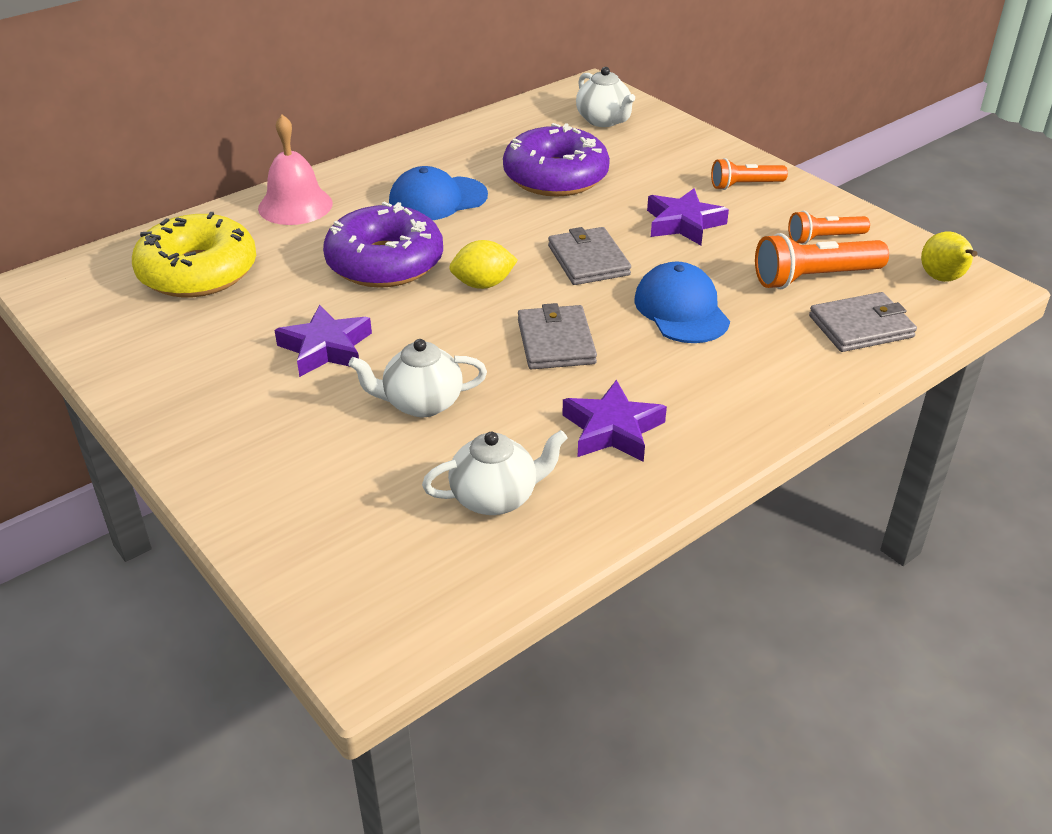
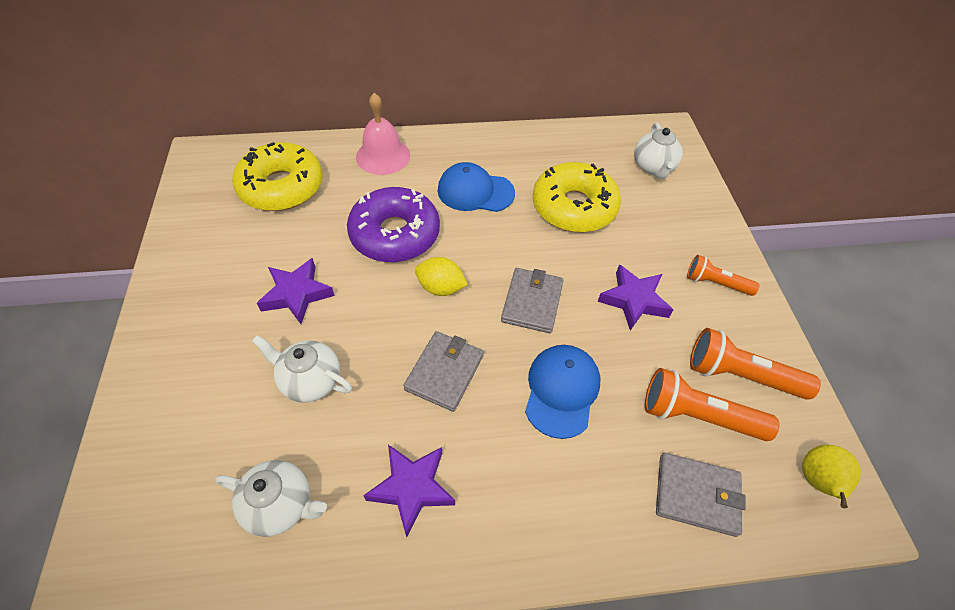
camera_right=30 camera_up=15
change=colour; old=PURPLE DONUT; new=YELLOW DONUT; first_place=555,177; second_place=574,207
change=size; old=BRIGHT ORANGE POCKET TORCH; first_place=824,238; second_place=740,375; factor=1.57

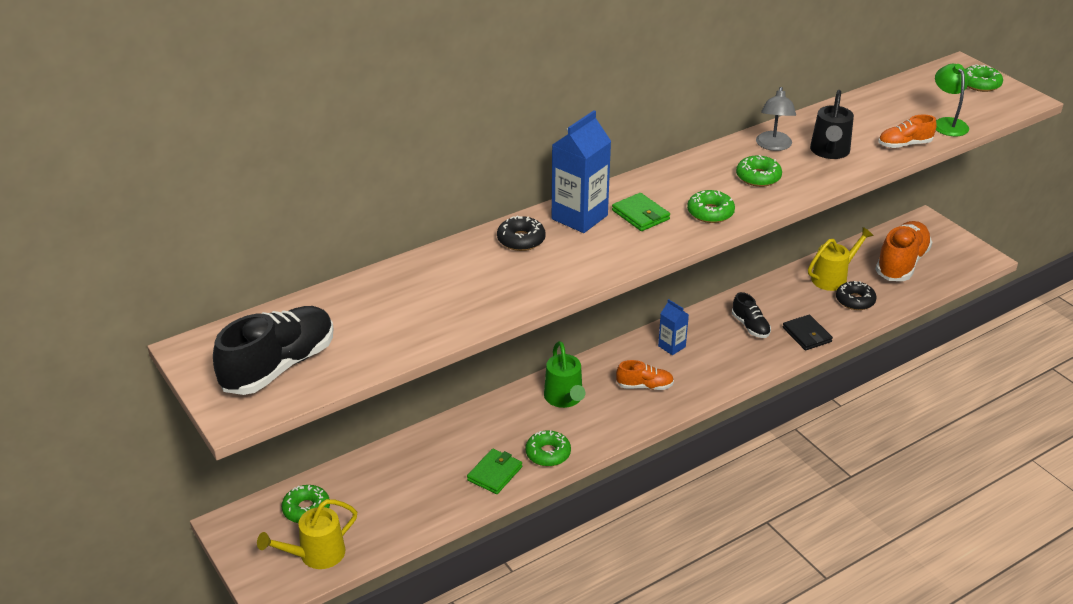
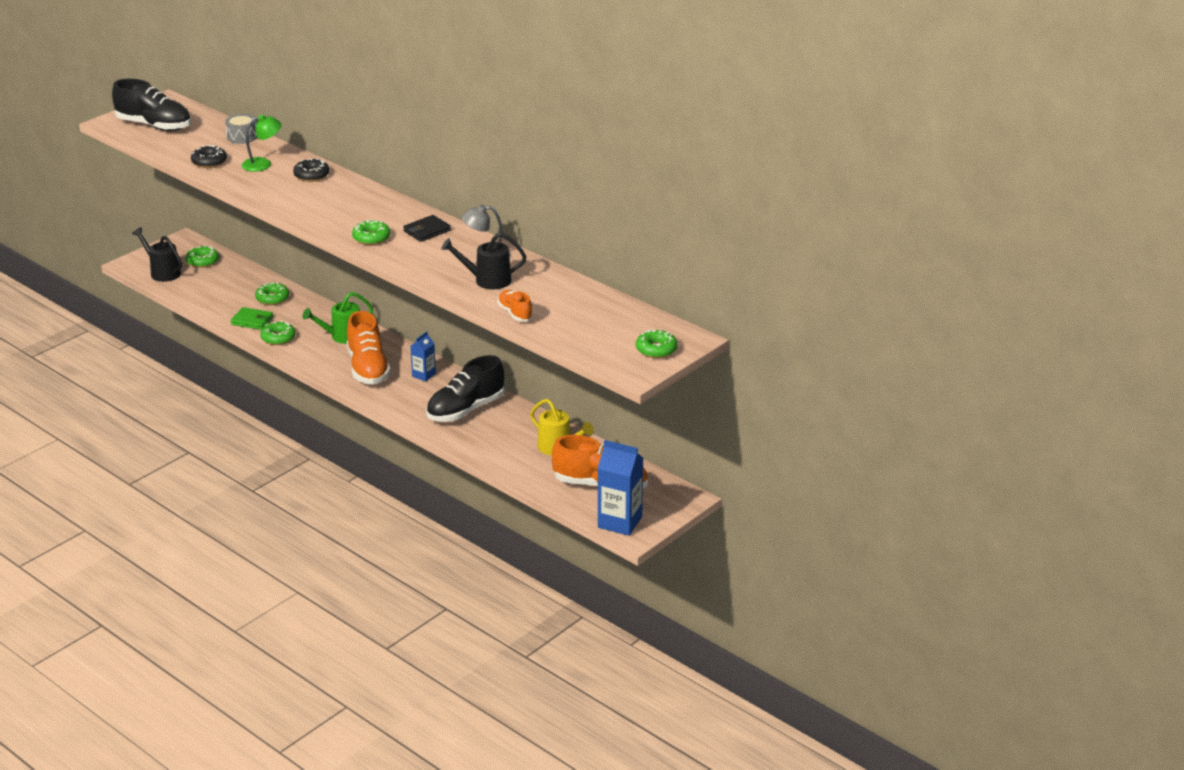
camera_right=75 camera_up=-5
change=relocated; old=EMERALD LAMP; first_place=947,123; second_place=263,164
change=relocated; old=ROYAL BLUE MILK CARTON; first_place=579,217; second_place=620,522
change=relocated; old=EMERALD DONUT; first_place=758,177; second_place=272,298
change=missing; old=EMERALD WALLET; first_place=640,215
change=relocated; old=JET-BLACK DONUT; first_place=855,300; second_place=209,162
change=size; old=JET-BLACK SNEAKER; first_place=750,326; second_place=465,410; factor=1.88
change=relocated; old=JET-BLACK WALLET; first_place=807,335; second_place=427,231
change=size; old=BRIGHT ORANGE SNEAKER; first_place=644,386; second_place=368,368; factor=1.88
change=colour; old=YELLOW WATERING POT; new=JET-BLACK WATERING POT; first_place=315,555; second_place=162,272
change=appeared; new=GREY TOY DRUM; second_place=242,137

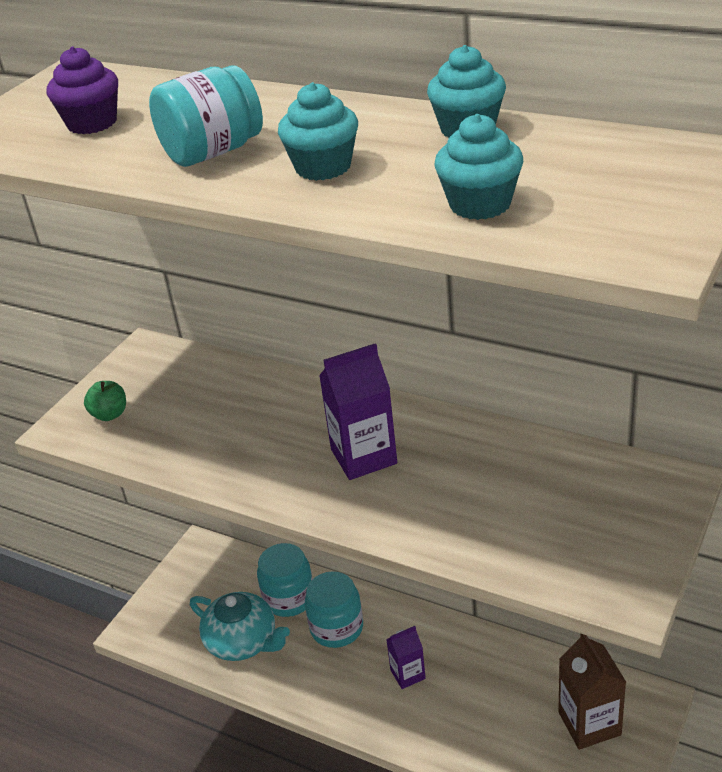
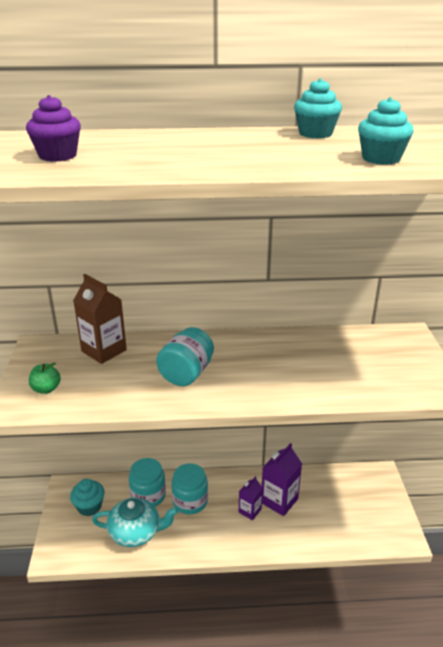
camera_right=-35 camera_up=-5
change=relocated; old=TURQUOISE JAM JAR; first_place=213,152; second_place=186,373
change=relocated; old=TURQUOISE FAIRY CAKE; first_place=323,167; second_place=89,506
change=relocated; old=PURPLE MILK CARTON; first_place=363,456; second_place=279,501
change=relocated; old=DARK BROWN MILK CARTON; first_place=589,723; second_place=104,350

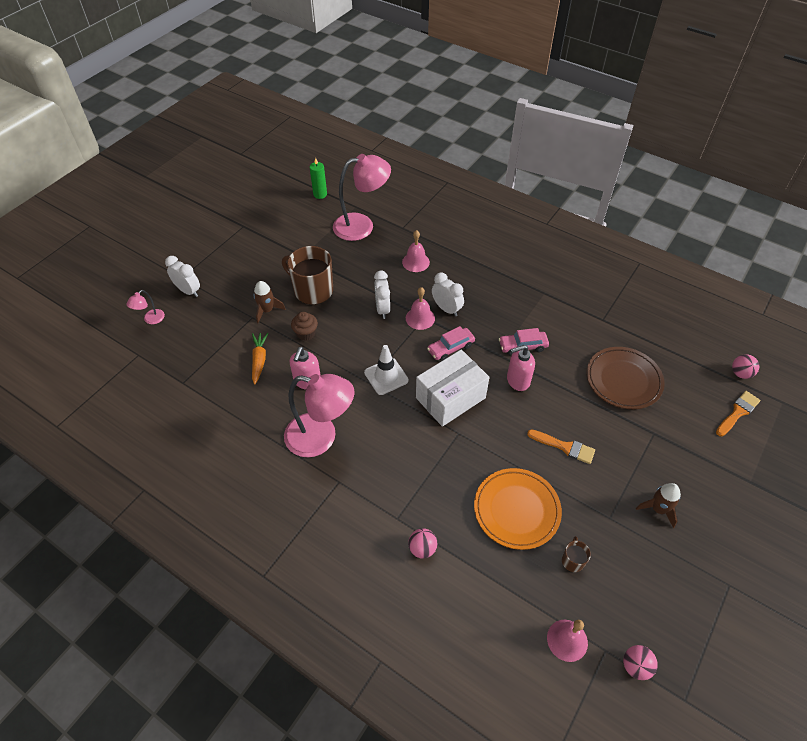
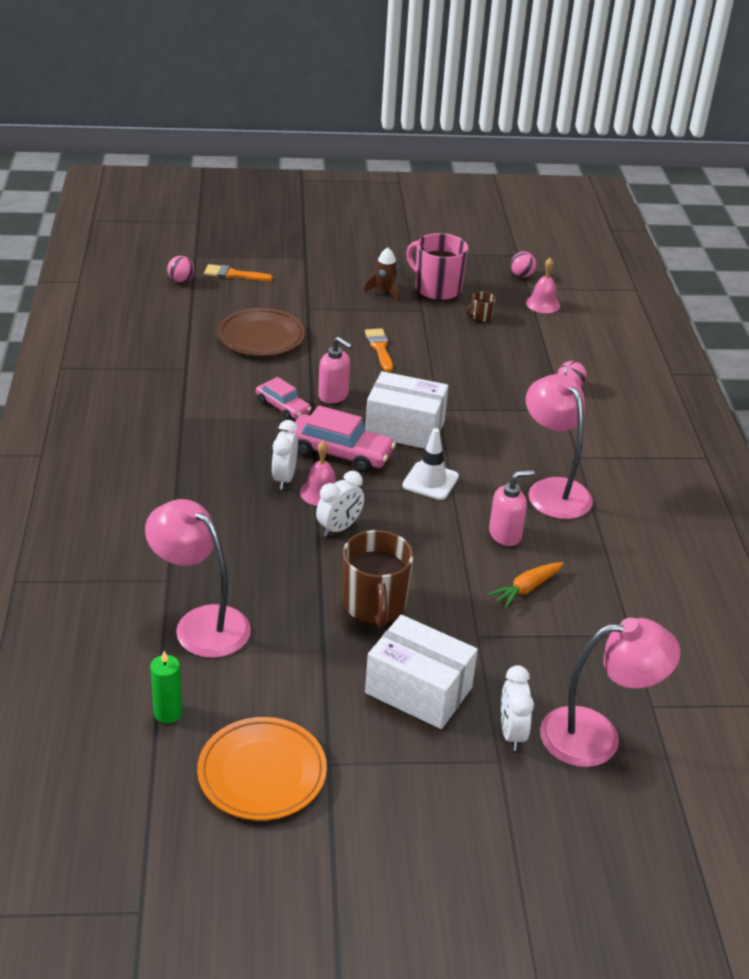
camera_right=-130 camera_up=-15
change=missing; old=ROSE-PINK HAND BELL; first_place=415,262
change=missing; old=DARK BROWN ROCKET; first_place=267,310
change=size; old=ROSE-PINK LAMP; first_place=151,319; second_place=596,736; factor=2.24
change=missing; old=DARK BROWN FAIRY CAKE; first_place=306,333
change=size; old=ROSE-PINK TOY CAR; first_place=450,348; second_place=340,453; factor=1.62
change=relocated; old=BRIGHT ORANGE DINNER PLATE; first_place=516,510; second_place=262,773
change=appeared; new=ROSE-PINK MUG; second_place=437,289
change=appeared; new=SNOW-WHITE PACKAGE; second_place=418,690

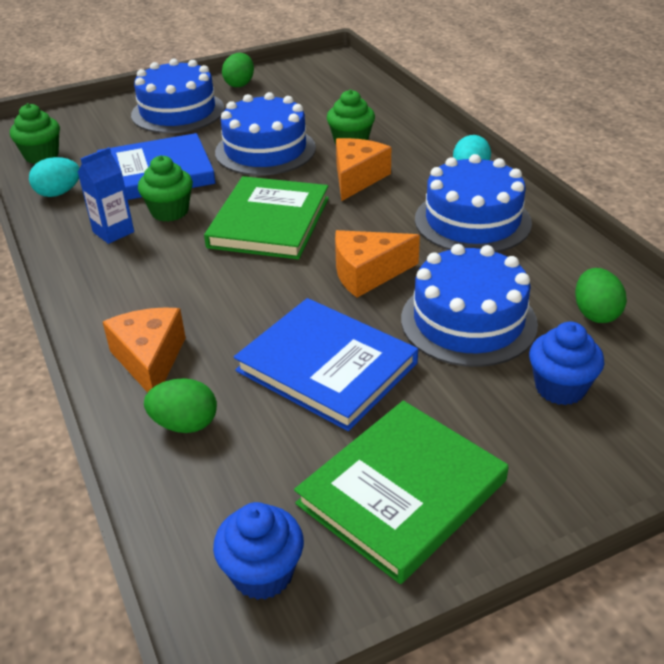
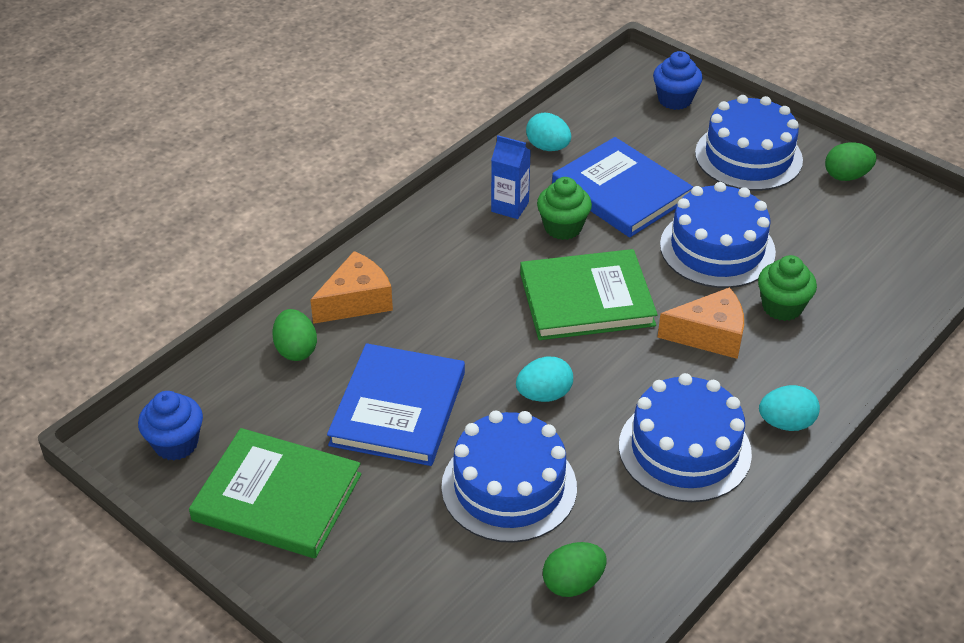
camera_right=65 camera_up=5
change=missing; old=EMERALD FAIRY CAKE; first_place=41,156
change=exchanged; old=BRIGHT ORANGE CHEESE; new=TURQUOISE EGG; first_place=367,273; second_place=544,395
change=relocated; old=ROYAL BLUE FAIRY CAKE; first_place=560,388; second_place=675,100

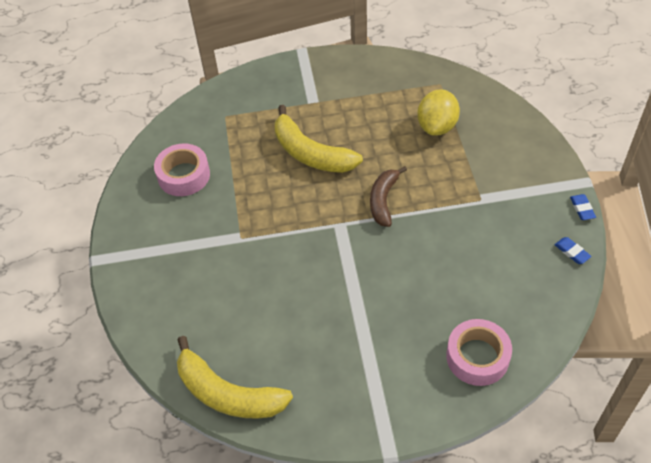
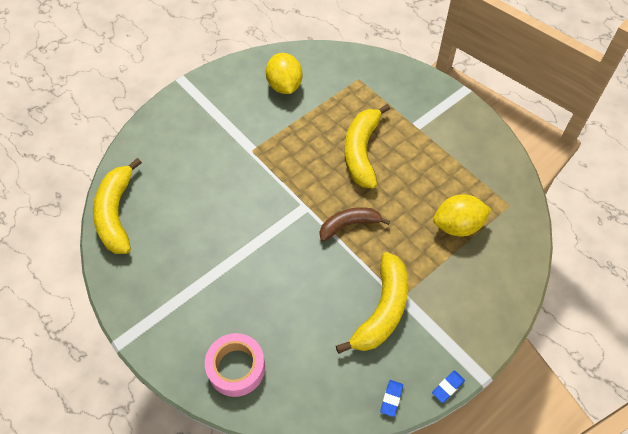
camera_right=55 camera_up=5
change=exchanged; old=ROSE-PINK STICKY TAPE; new=YELLOW TOY LEMON; first_place=183,175; second_place=284,86
change=appeared; new=YELLOW TOY BANANA; second_place=382,310

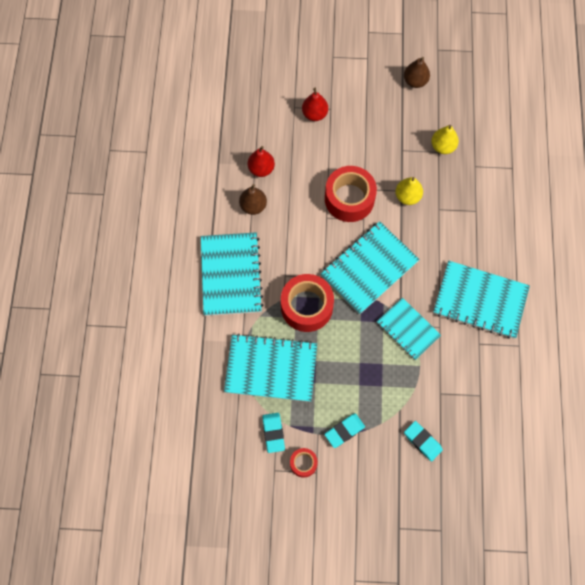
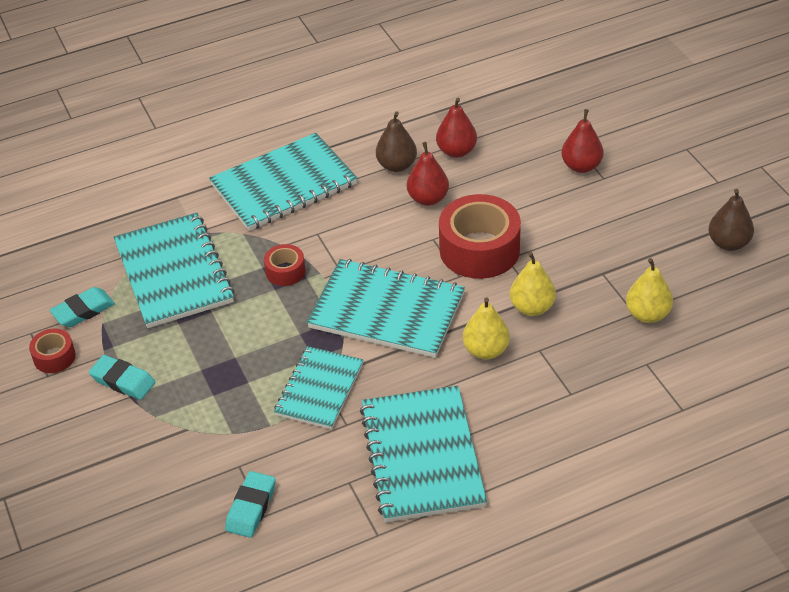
camera_right=65 camera_up=-25
change=size; old=RED STICKY TAPE; first_place=306,306; second_place=285,271; factor=0.49
change=relocated; old=TURQUOISE GUM ERASER; first_place=422,441; second_place=251,507
change=appeared; new=RED TOY PEAR; second_place=428,199
change=appeared; new=YELLOW TOY PEAR; second_place=486,350

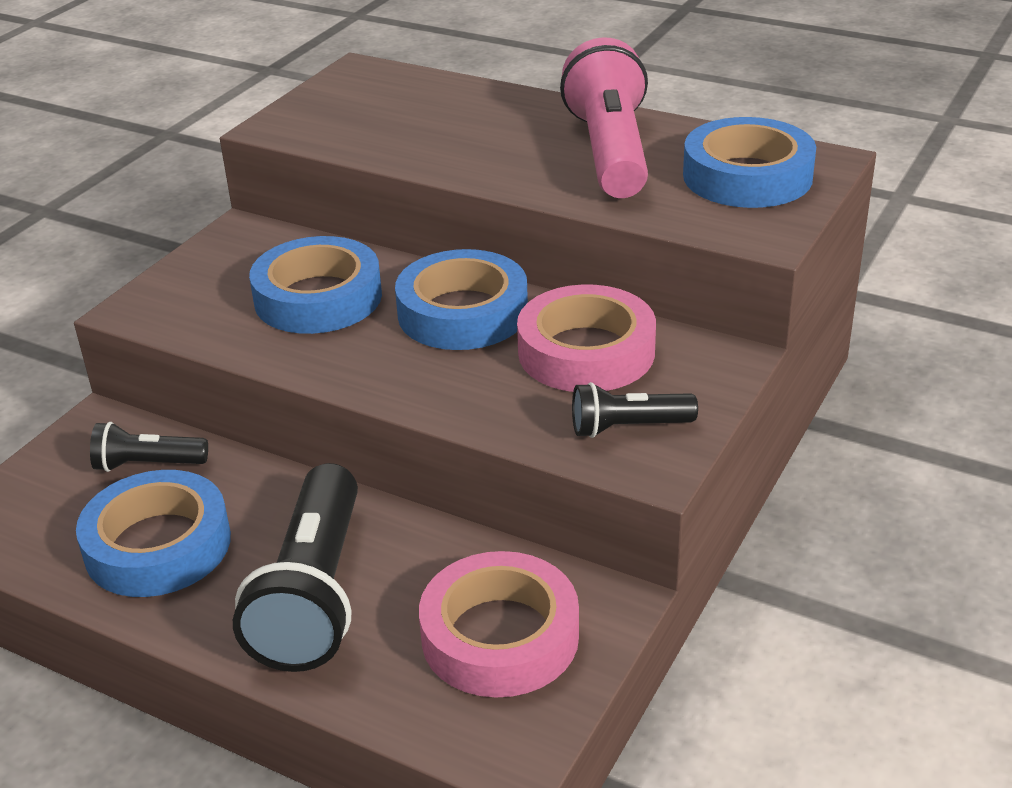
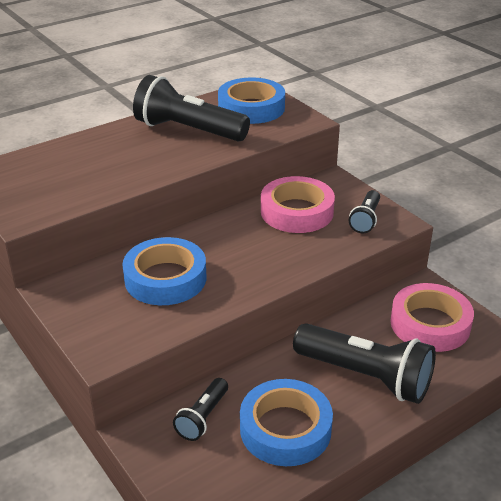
camera_right=-65 camera_up=0
change=colour; old=ROSE-PINK POCKET TORCH; new=JET-BLACK POCKET TORCH; first_place=610,152; second_place=188,130
change=missing; old=ROYAL BLUE STICKY TAPE; first_place=462,312

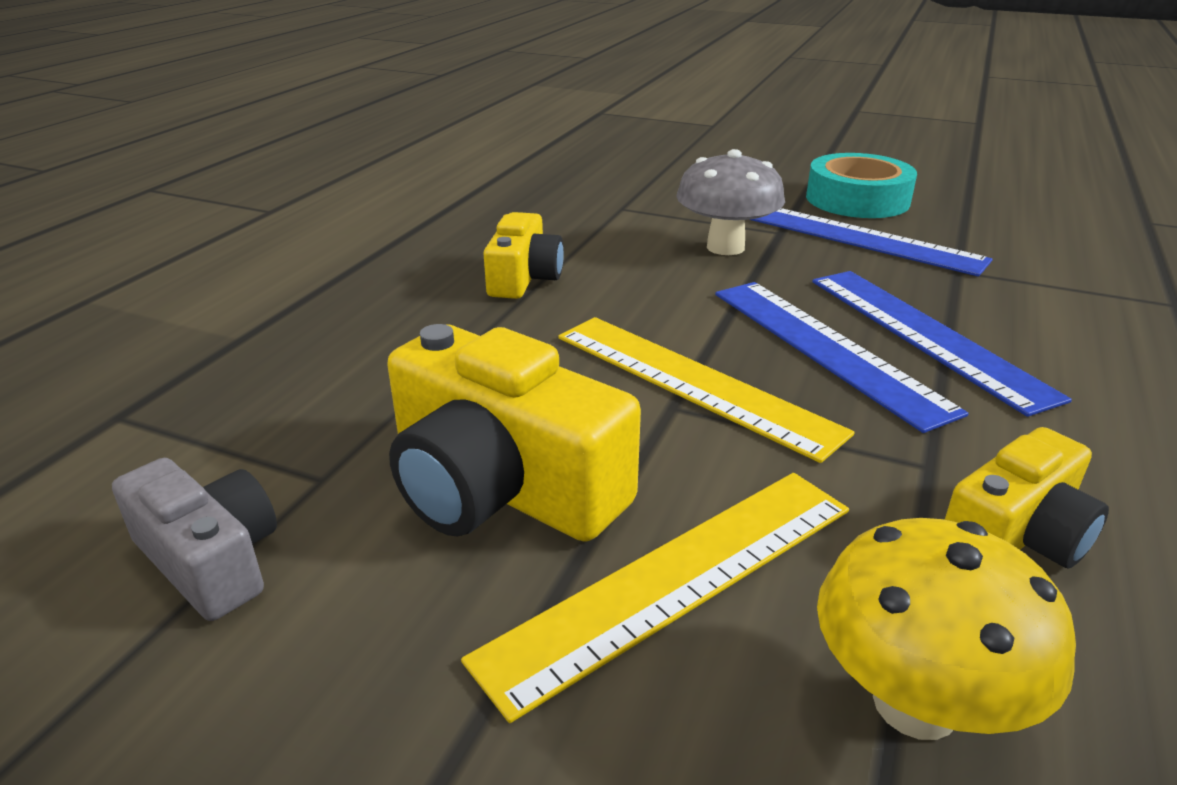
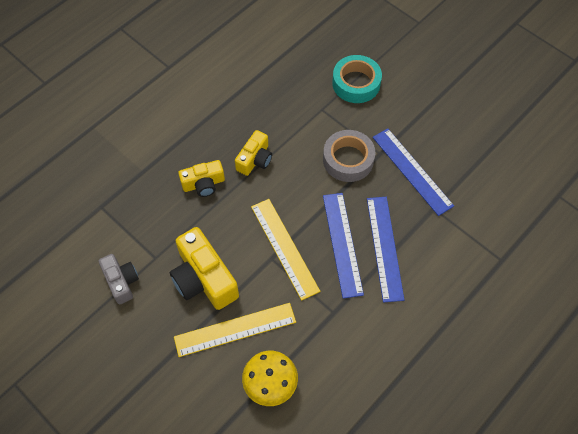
camera_right=20 camera_up=30
change=exchanged; old=GREY FUNGUS; new=GREY STICKY TAPE; first_place=725,247; second_place=348,160
change=relocated; old=TURQUOISE STICKY TAPE; first_place=857,199; second_place=356,83
change=relocated; old=YELLOW CAMERA; first_place=1016,535; second_place=203,184

